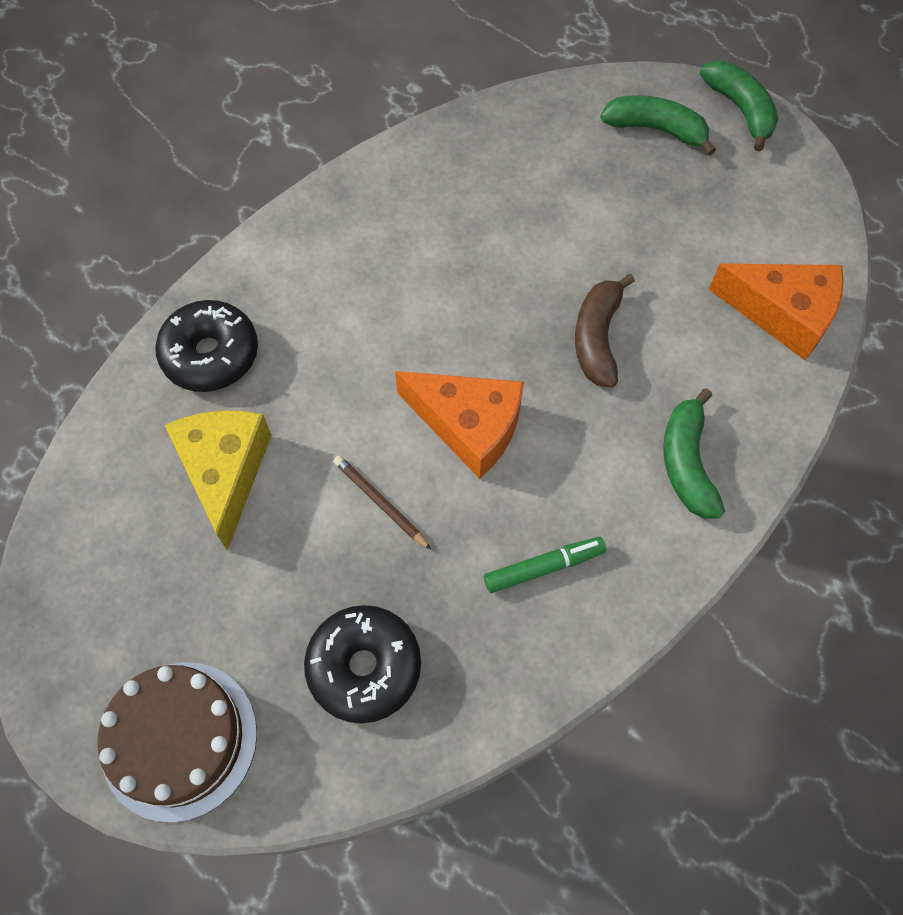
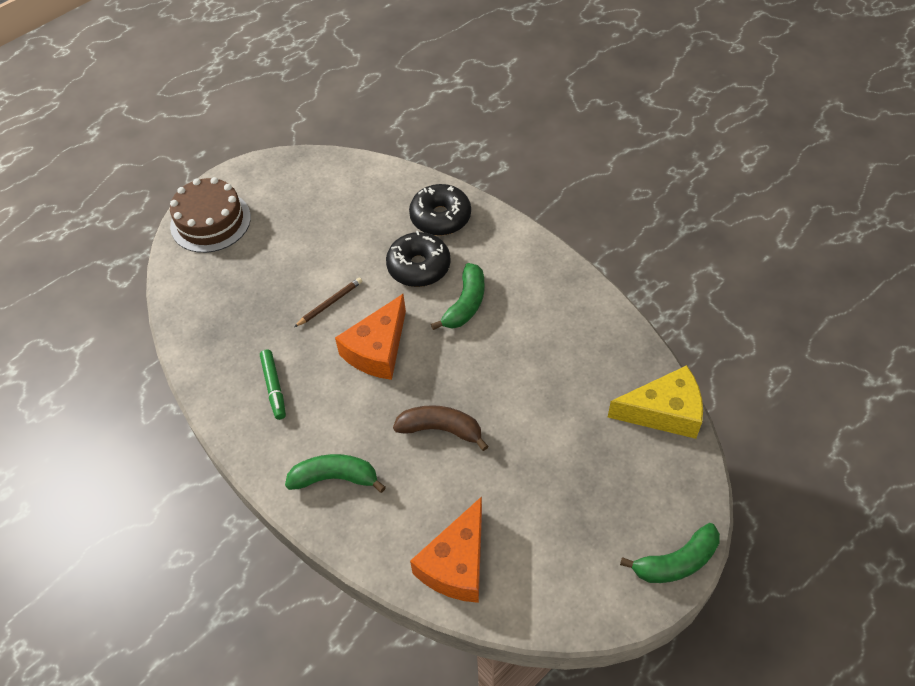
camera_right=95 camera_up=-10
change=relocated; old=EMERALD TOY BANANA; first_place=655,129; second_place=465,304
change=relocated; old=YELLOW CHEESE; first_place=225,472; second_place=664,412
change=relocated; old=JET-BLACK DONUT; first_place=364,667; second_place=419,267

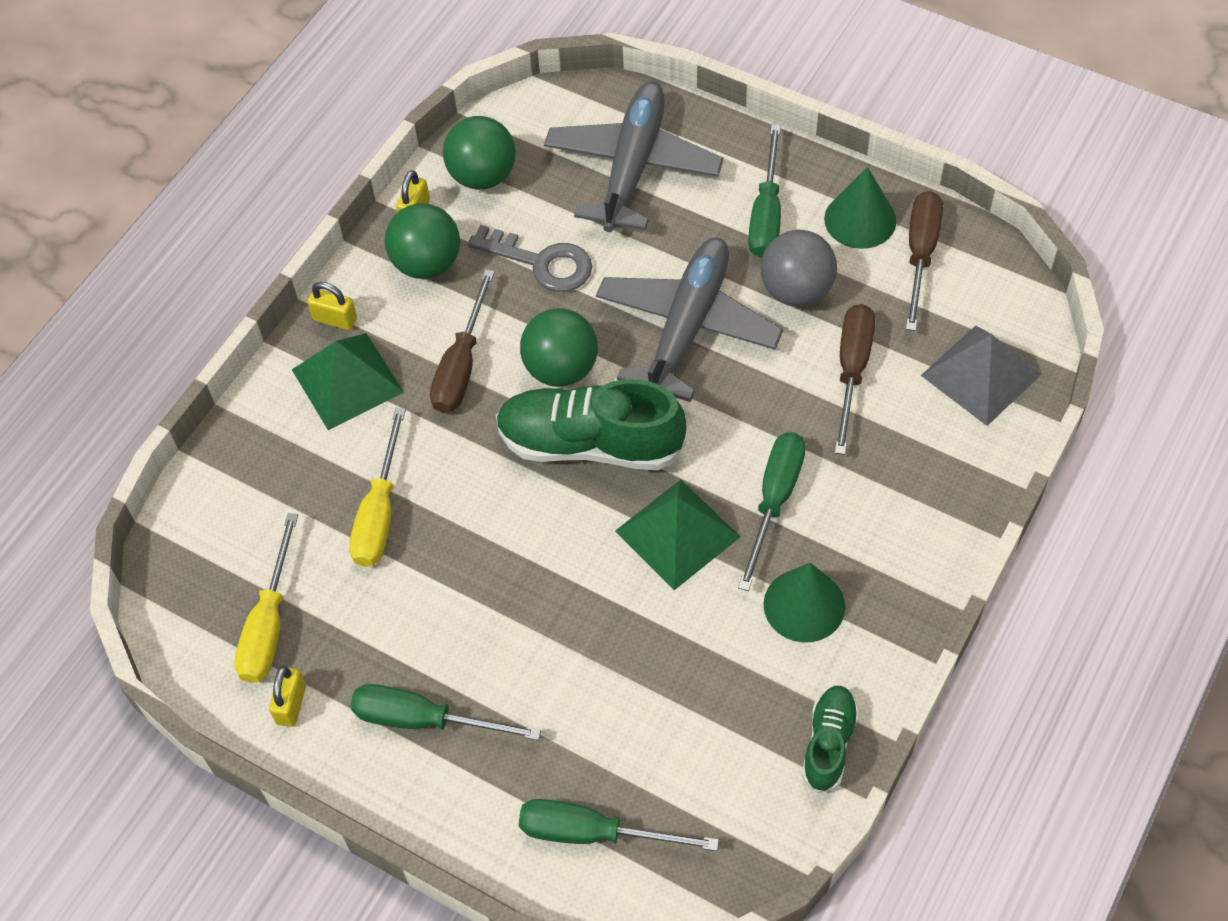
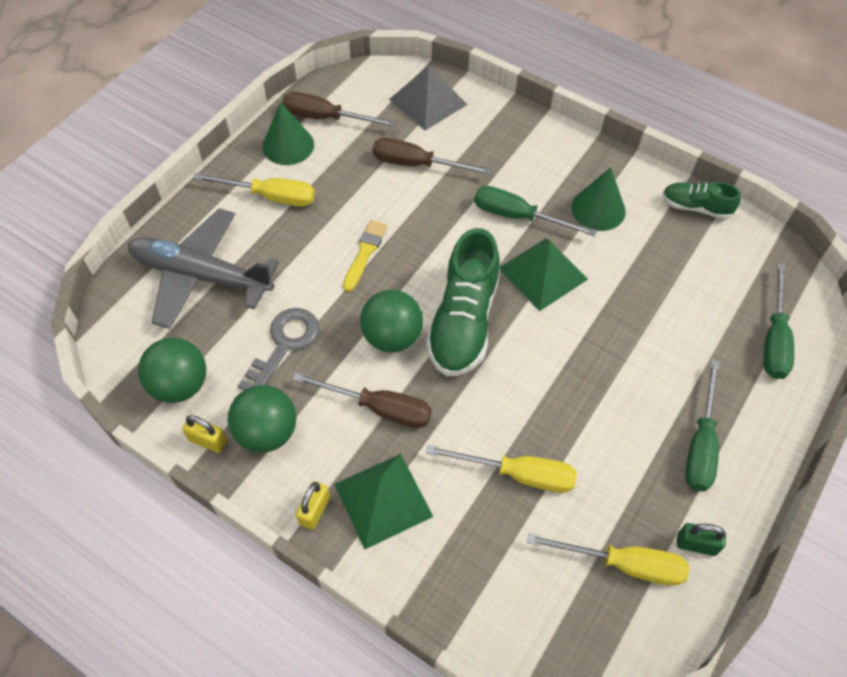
camera_right=-90 camera_up=0
change=colour; old=EMERALD HAND SCREWDRIVER; new=YELLOW HAND SCREWDRIVER; first_place=766,214; second_place=270,197
change=missing; old=GREY PLAY BALL; first_place=796,290
change=exchanged; old=GREY PLANE; new=YELLOW PAINTBRUSH; first_place=687,327; second_place=365,253
change=colour; old=YELLOW LOCK; new=EMERALD LOCK; first_place=291,704; second_place=696,544

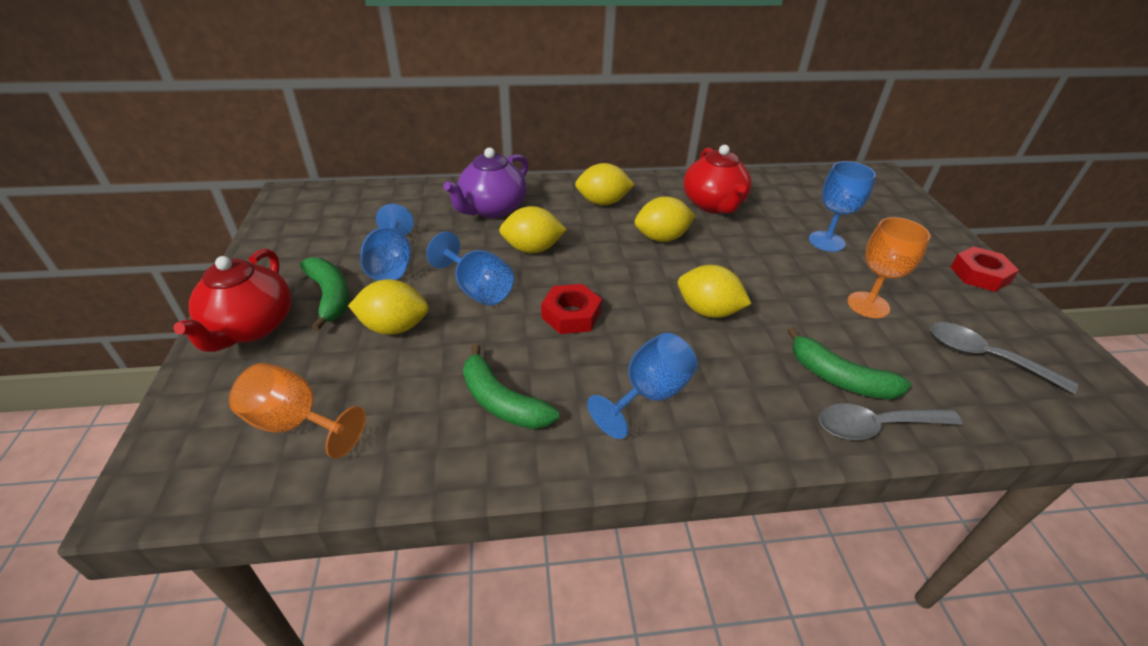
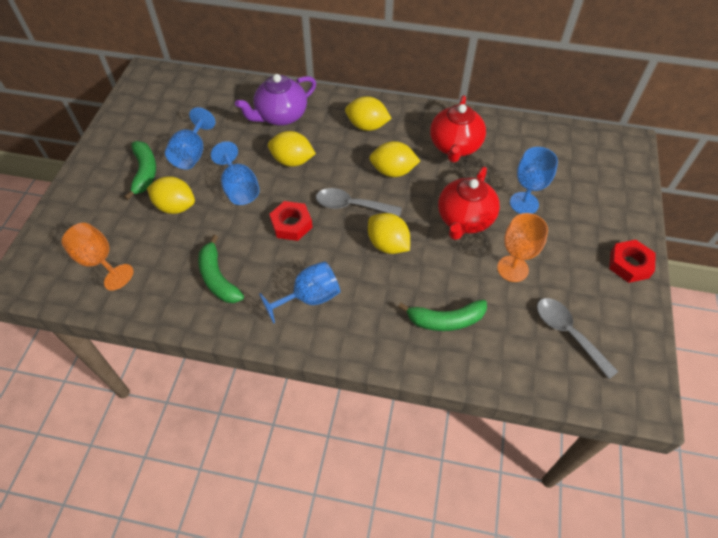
camera_right=20 camera_up=15
change=relocated; old=RED TEAPOT; first_place=251,328; second_place=464,220
change=spun; old=EMERALD TOY BANANA; first_place=839,378; second_place=445,320; degrees=-60
change=relocated; old=GREY TABLESPOON; first_place=875,426; second_place=351,205

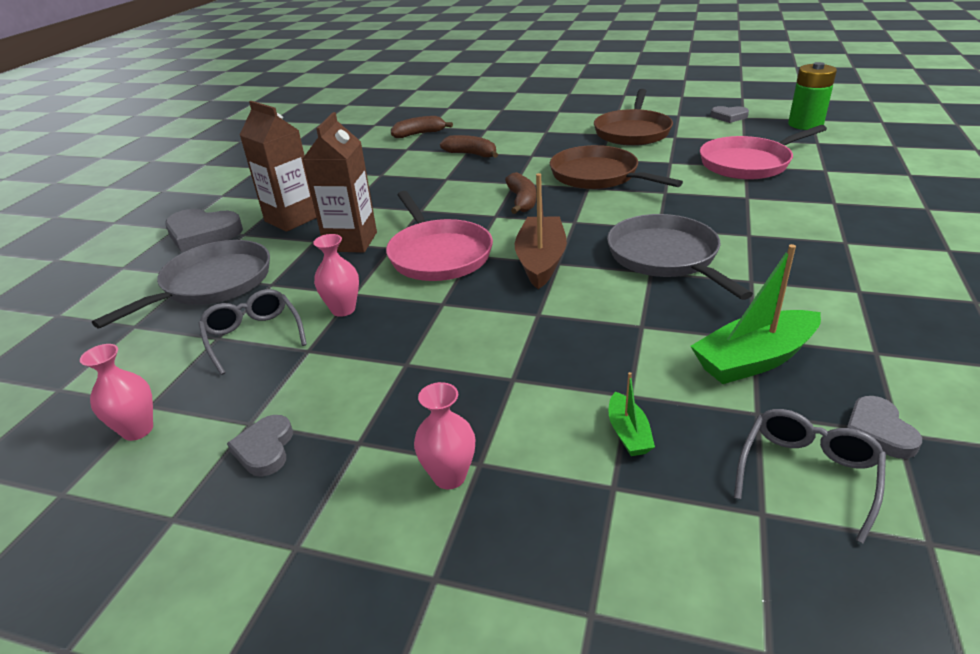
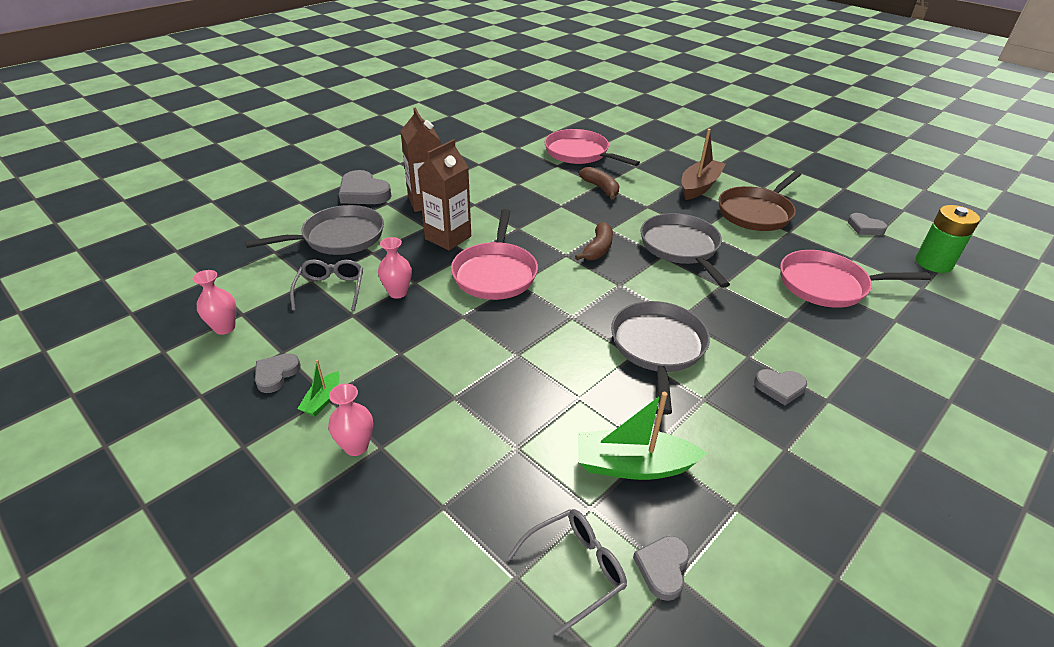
camera_right=25 camera_up=5
change=exchanged; old=DARK BROWN TOY BANANA; new=ROSE-PINK FRYING PAN; first_place=419,134; second_place=579,153
change=colour; old=DARK BROWN FRYING PAN; new=GREY FRYING PAN; first_place=597,176; second_place=681,247
change=relocated; old=DARK BROWN SAILBOAT; first_place=541,261; second_place=699,186
change=relocated; old=EMERALD SAILBOAT; first_place=628,433; second_place=322,400
change=appeared; new=GREY HEART; second_place=779,387

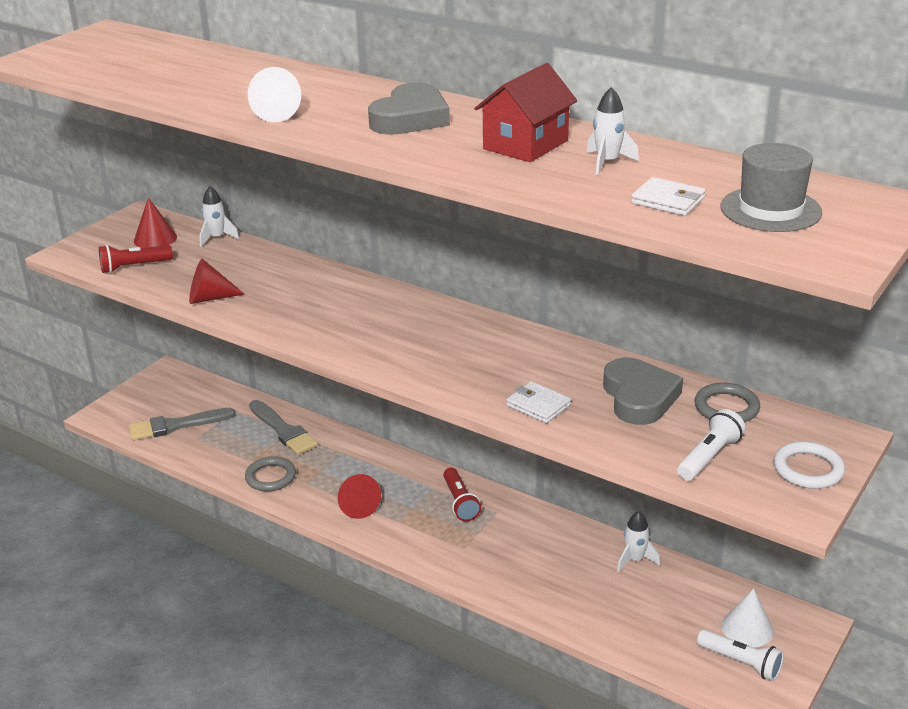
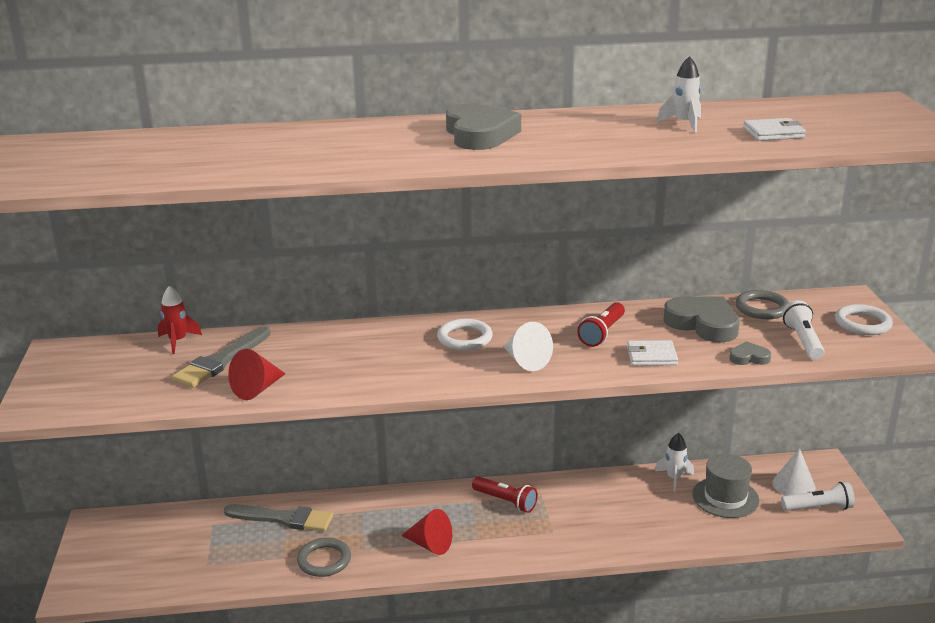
camera_right=-40 camera_up=-5
change=missing; old=RED TOY HOUSE; first_place=525,145
change=relocated; old=SNOW-WHITE SOLID CONE; first_place=279,113; second_place=525,361
change=relocated; old=GREY TOP HAT; first_place=770,209; second_place=725,497
change=colour; old=SNOW-WHITE ROCKET; new=RED ROCKET; first_place=217,238; second_place=178,341
change=missing; old=RED SOLID CONE; first_place=155,239
change=relocated; old=RED POCKET TORCH; first_place=134,267; second_place=602,333
change=relocated; old=GREY PAINTBRUSH; first_place=176,425; second_place=221,361
change=appeared; new=SNOW-WHITE TORUS; second_place=464,338
change=appeared; new=GREY HEART; second_place=749,357

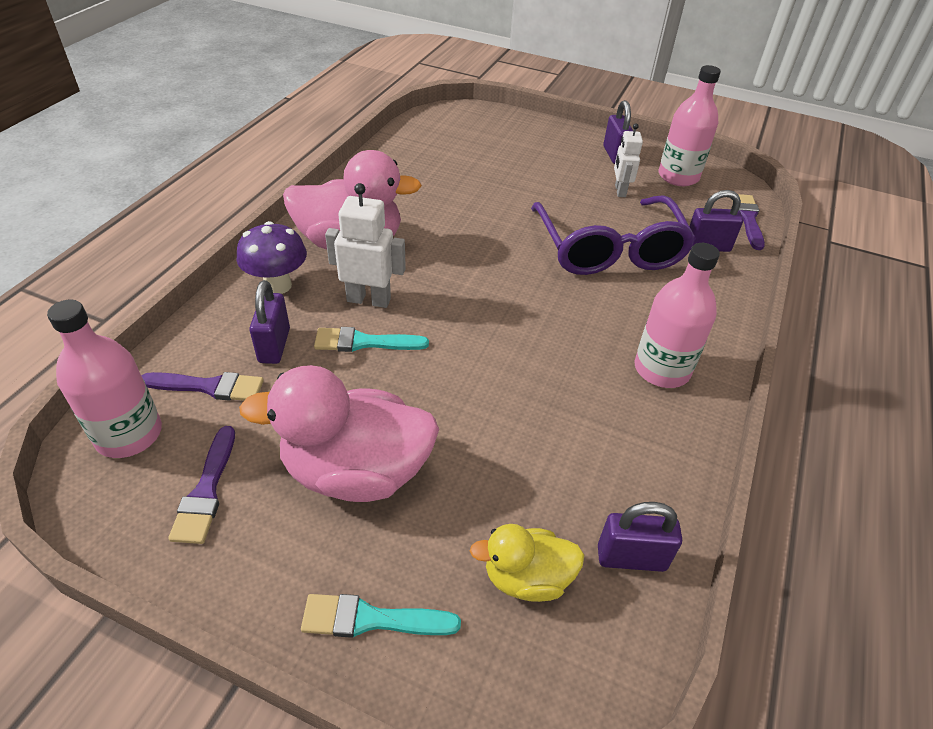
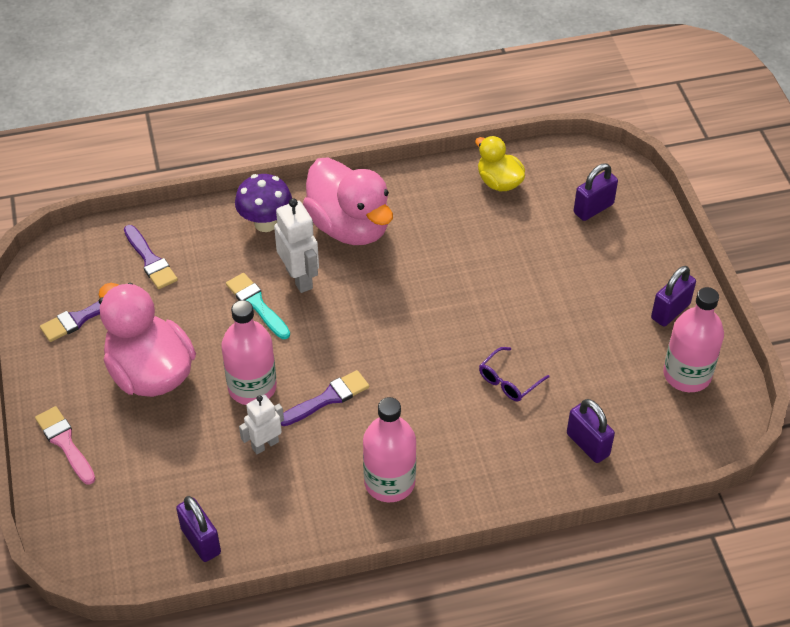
camera_right=55 camera_up=5
change=relocated; old=SNOW-WHITE ROBOT FIGURE; first_place=620,191; second_place=265,444
change=relocated; old=PURPLE PAINTBRUSH; first_place=748,219; second_place=328,398
change=size; old=PURPLE GLASSES; first_place=609,250; second_place=508,381; factor=0.41
change=relocated; old=PURPLE LOCK; first_place=274,345; second_place=593,208
change=relocated; old=ROSE-PINK BOTTLE; first_place=129,434; second_place=252,387
change=relocated; old=YELLOW TOY DUCK; first_place=527,578; second_place=499,182
change=colour; old=TURQUOISE PAINTBRUSH; new=ROSE-PINK PAINTBRUSH; first_place=371,619; second_place=65,443

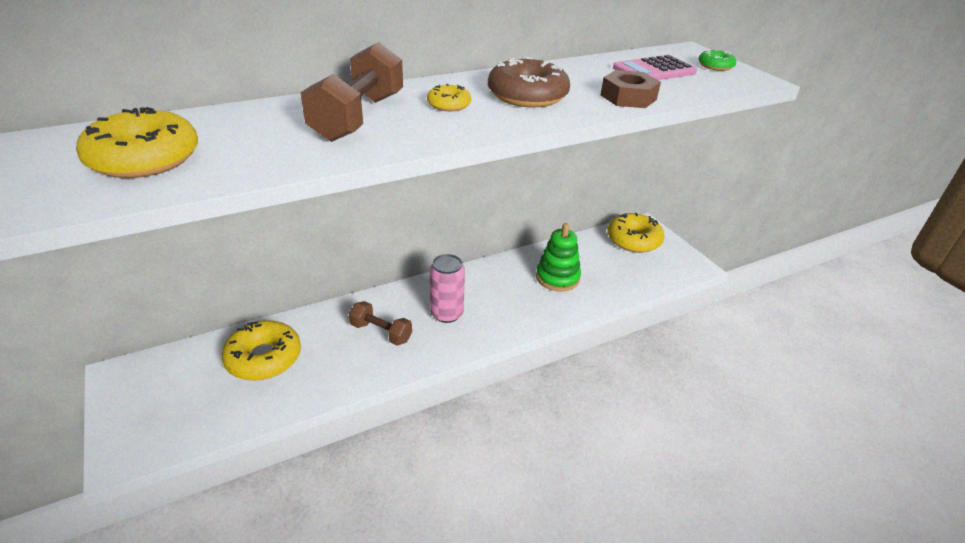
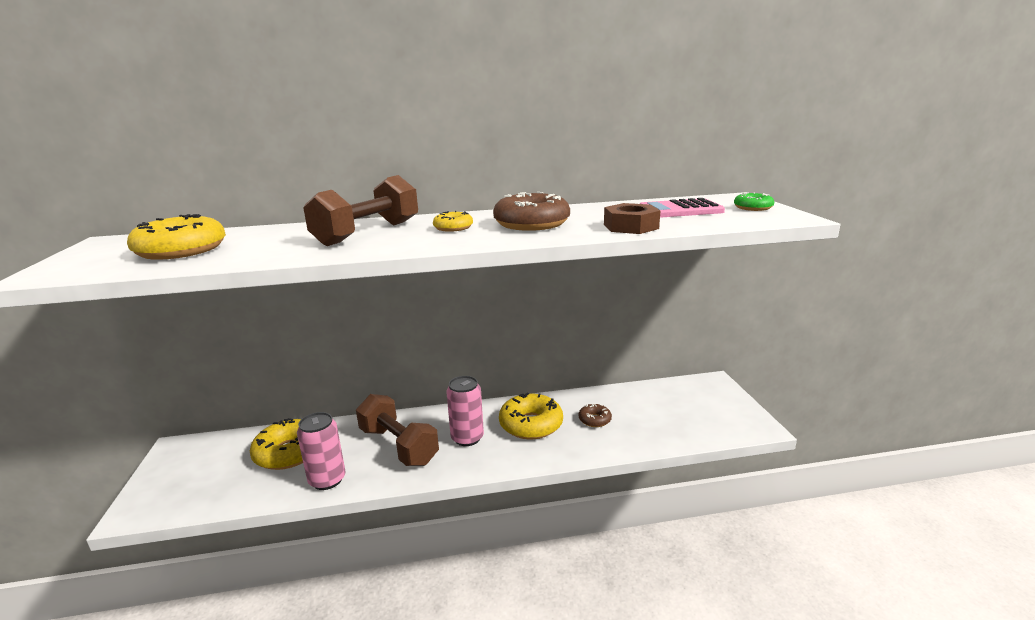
camera_right=20 camera_up=-15
change=relocated; old=YELLOW DONUT; first_place=633,240; second_place=531,424
change=exchanged; old=EMERALD STACKING RINGS; new=DARK BROWN DONUT; first_place=557,277; second_place=594,420
change=size; old=DARK BROWN DUMBBELL; first_place=381,332; second_place=398,446; factor=1.61
change=appeared; new=ROSE-PINK TIN; second_place=327,480

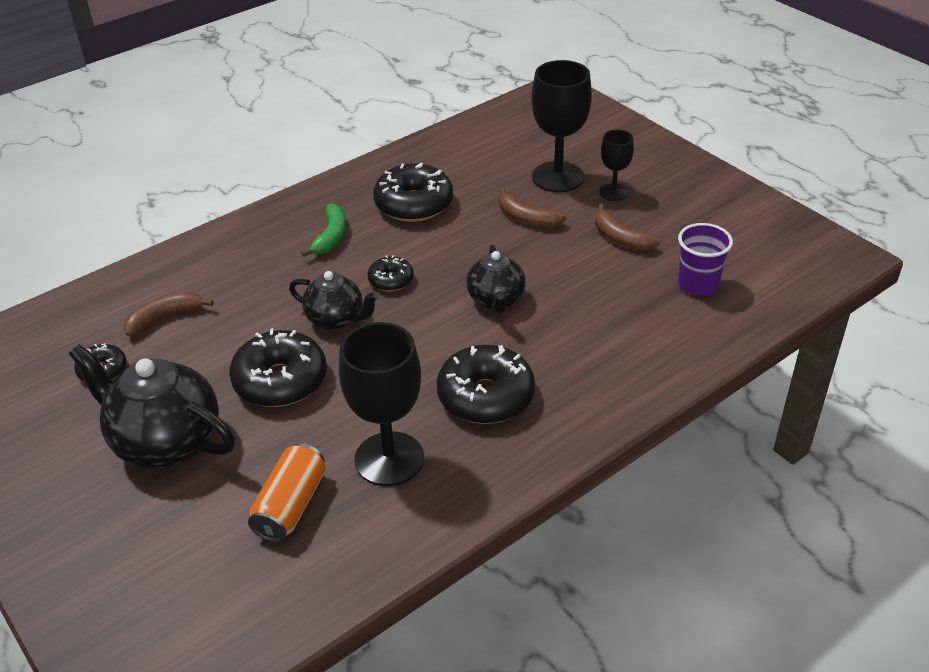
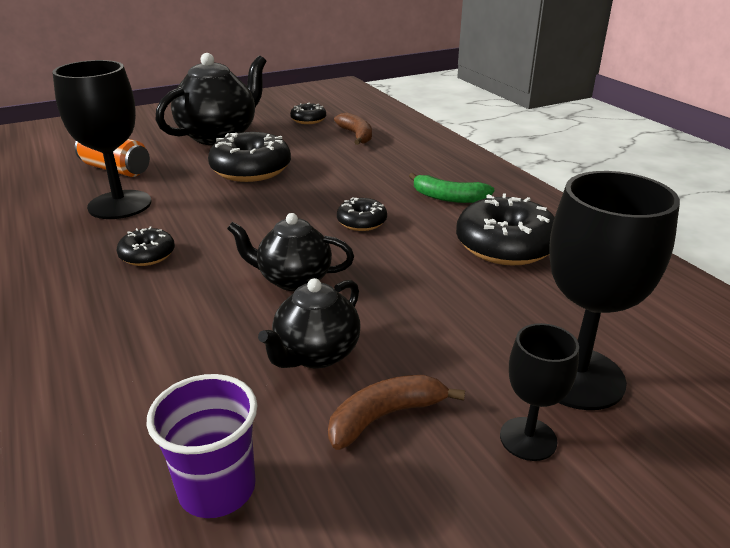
camera_right=100 camera_up=-10
change=missing; old=DARK BROWN TOY BANANA; first_place=527,218
change=relocated; old=JET-BLACK TEAPOT; first_place=336,319; second_place=316,354
change=size; old=JET-BLACK DONUT; first_place=485,396; second_place=147,255; factor=0.53

